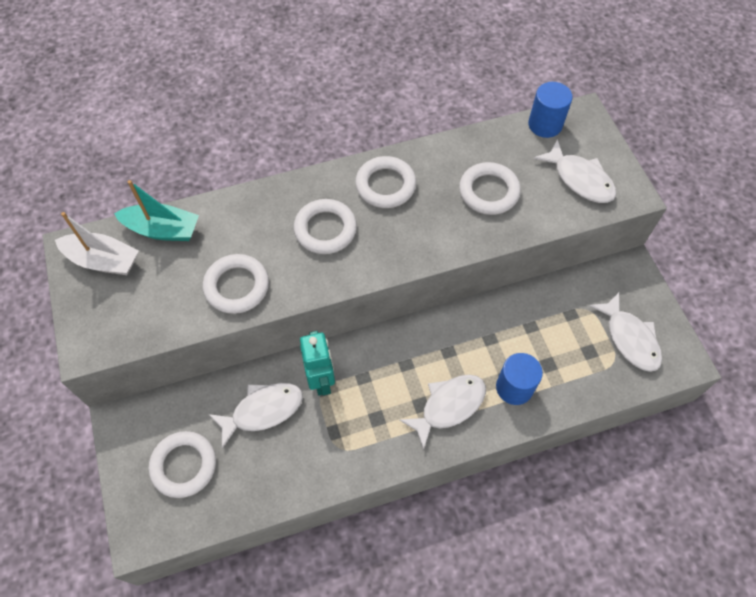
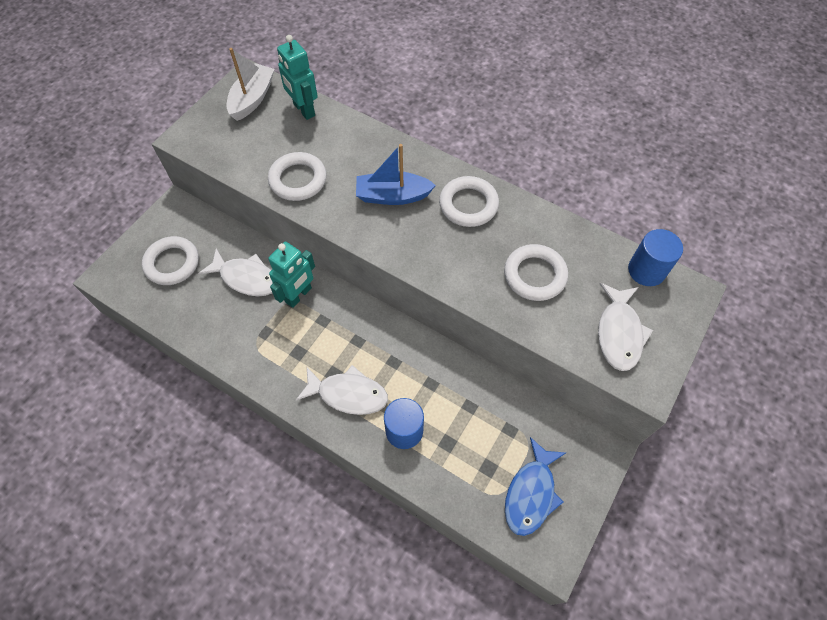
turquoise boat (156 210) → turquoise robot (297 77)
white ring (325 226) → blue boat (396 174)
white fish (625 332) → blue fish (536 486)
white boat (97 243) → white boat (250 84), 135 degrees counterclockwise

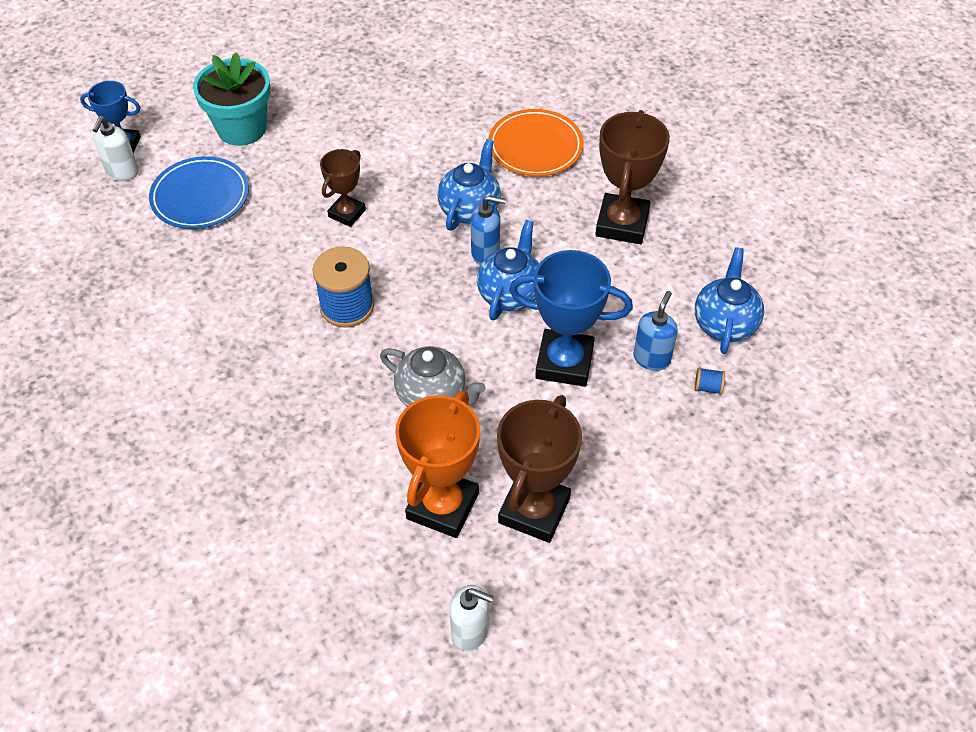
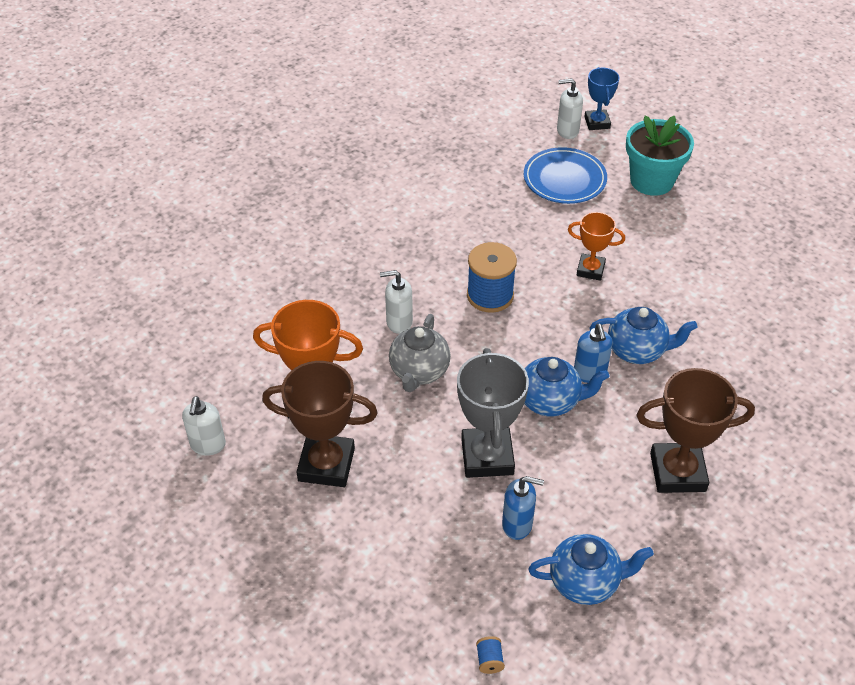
orange plate (536 142) → -
- → white soap dispenser (396 302)
blue spool (710 381) → blue spool (490 655), relocated
brown trophy (343 188) → orange trophy (596 246)
blue trophy (571 318) → grey trophy (493 413)

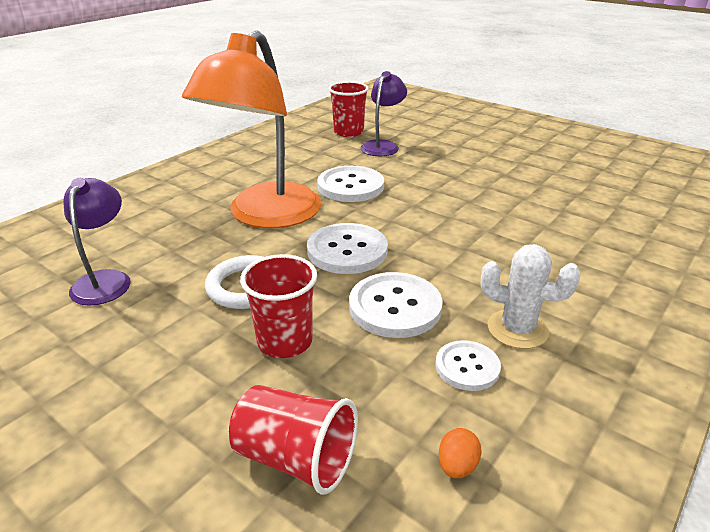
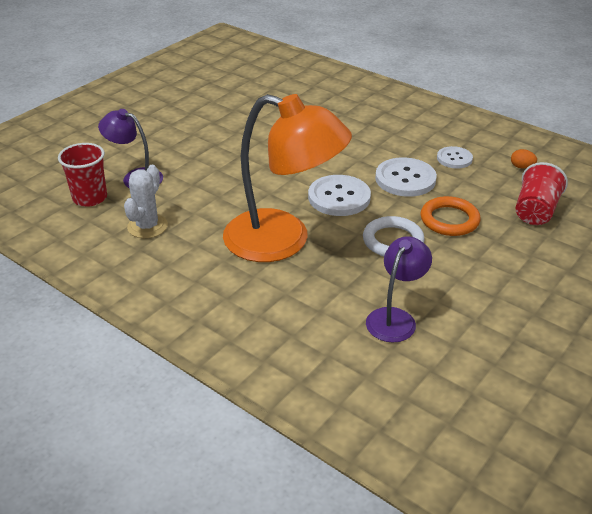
white button (350 184) → -
white cactus (530 296) → white cactus (146 201), relocated
red cup (278 306) → orange ring (450 216)
purple lamp (97 242) → purple lamp (399 289), 120 degrees clockwise

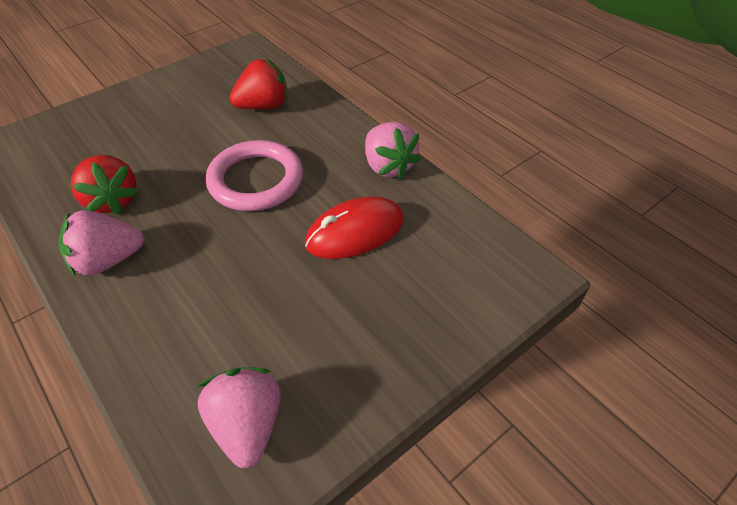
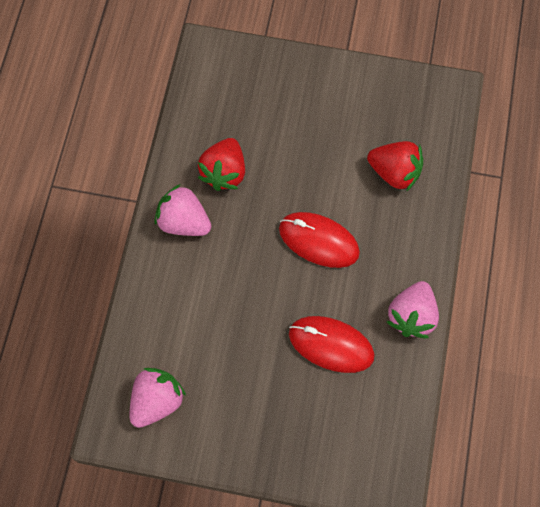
pink ring (254 175) → red mouse (319 240)

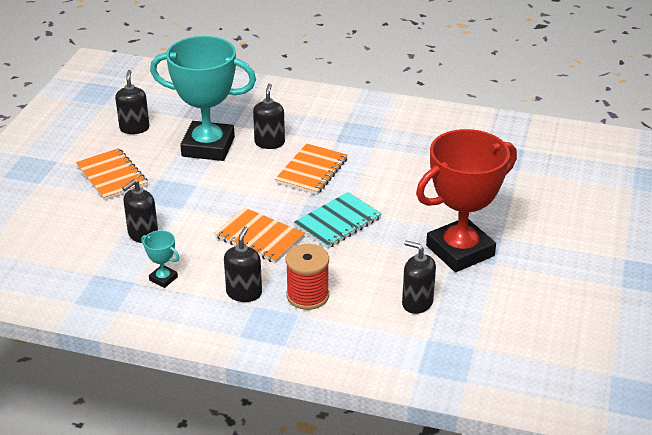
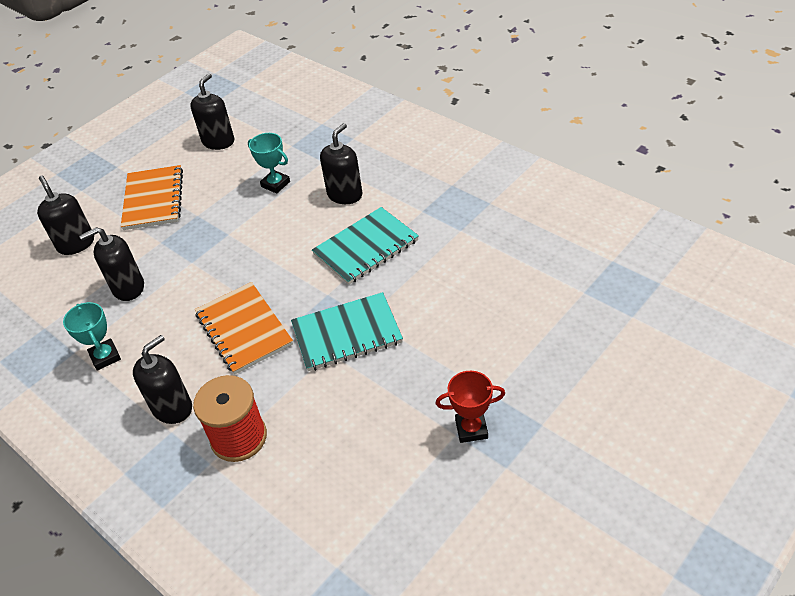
black soap dispenser (419 277) → black soap dispenser (65 215), relocated
orange notebook (311 169) → turquoise notebook (365 246)
turquoise trophy (203 98) → turquoise trophy (269 163), x0.40
red trophy (466 200) → red trophy (470 407), x0.40

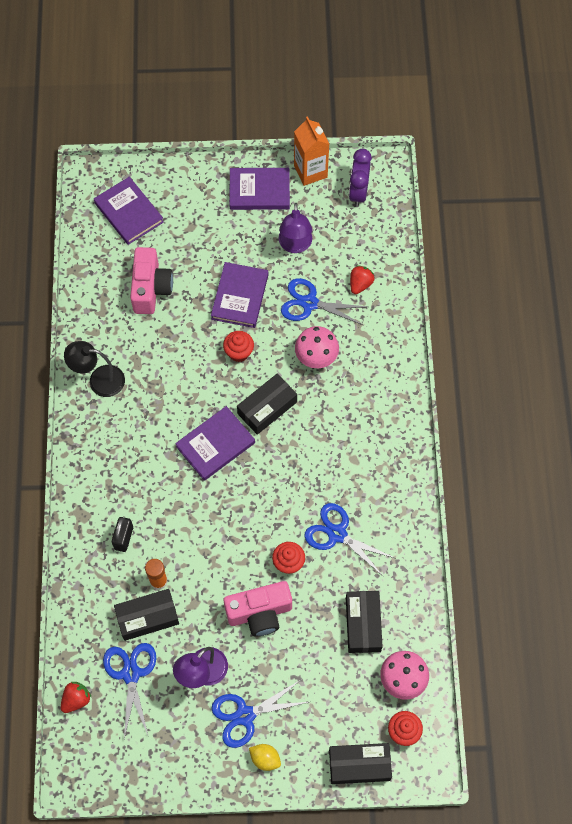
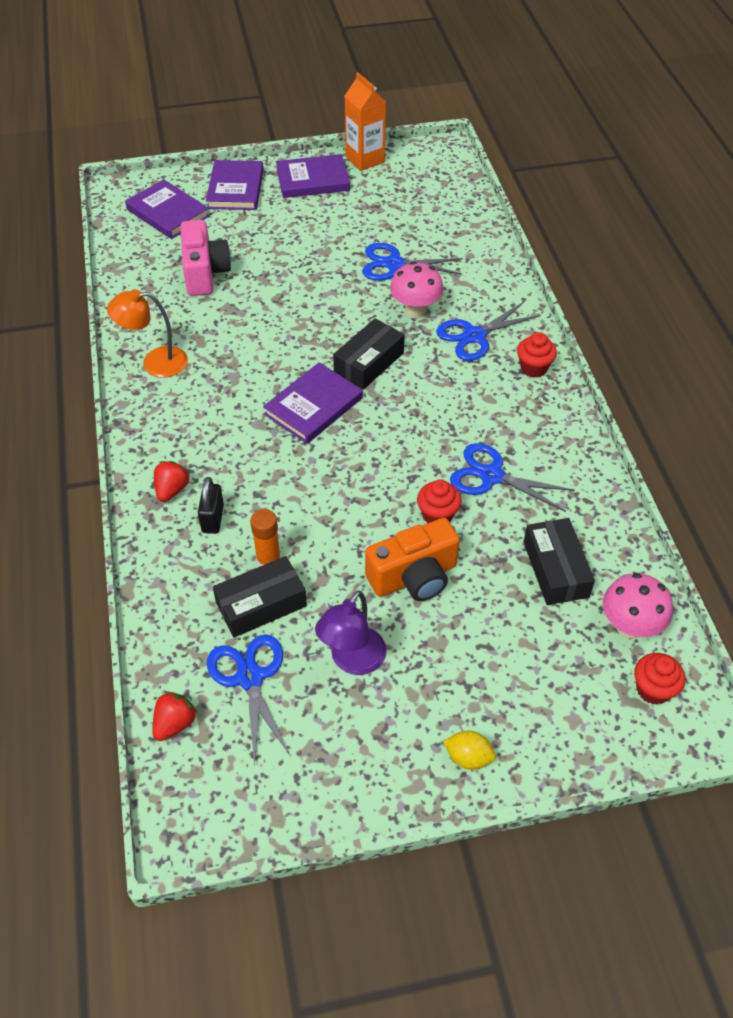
purple lamp (295 228) → -
black box (360 763) → -
purple clock (360 178) → -
purple book (239 295) → purple book (235 185), relocated
blue scissors (260 713) → blue scissors (488 331), relocated
red cupcake (238 346) → red cupcake (537 355), relocated
red strawberry (362 279) → red strawberry (172 481), relocated
black lamp (94 369) → orange lamp (147 333)
pink camera (258 608) → orange camera (412 559)

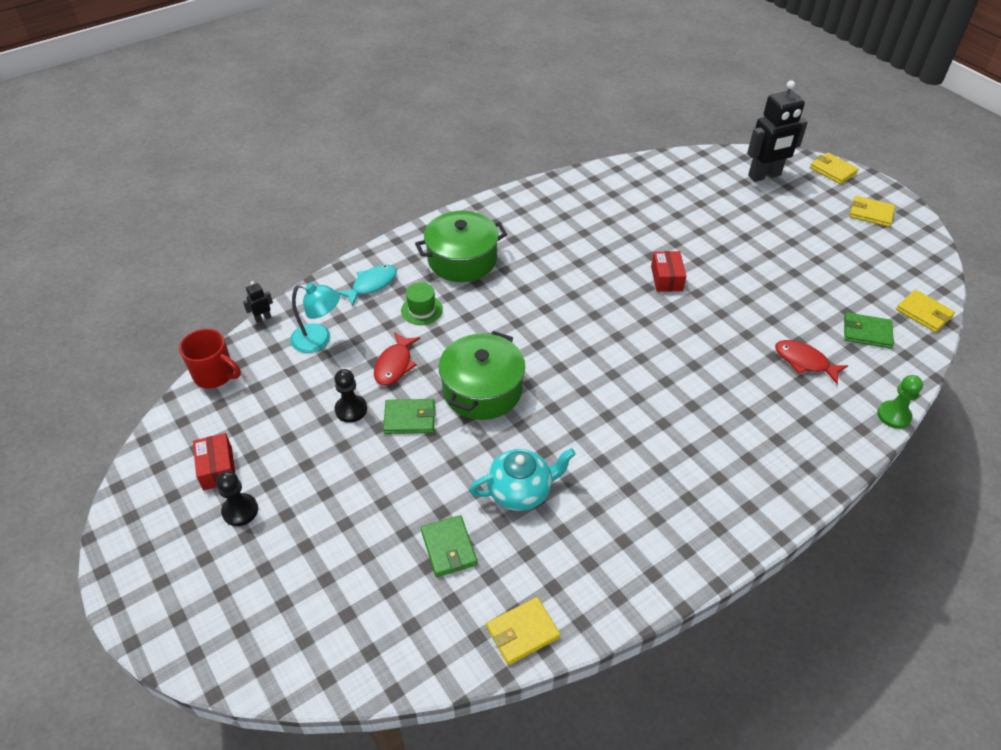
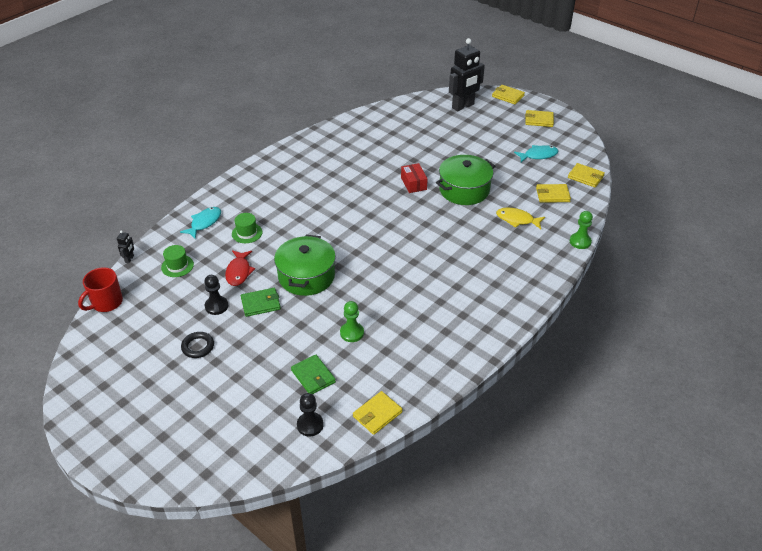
red box (214 461) → -
- → black ring (197 345)
- → turquoise fish (536 153)
black pawn (237 498) → black pawn (310 415), relocated
green pot (461 246) → green pot (465 180), relocated
turquoise lamp (315 318) → green hat (177 261)
turquoise teapot (522 479) → green pawn (352 321)
red fish (811 362) → yellow fish (520 218)
green wallet (869 330) → yellow wallet (553 193)
red mug (210 358) → red mug (100 289), 120 degrees clockwise
black robot (258 302) → black robot (125 246), 150 degrees clockwise

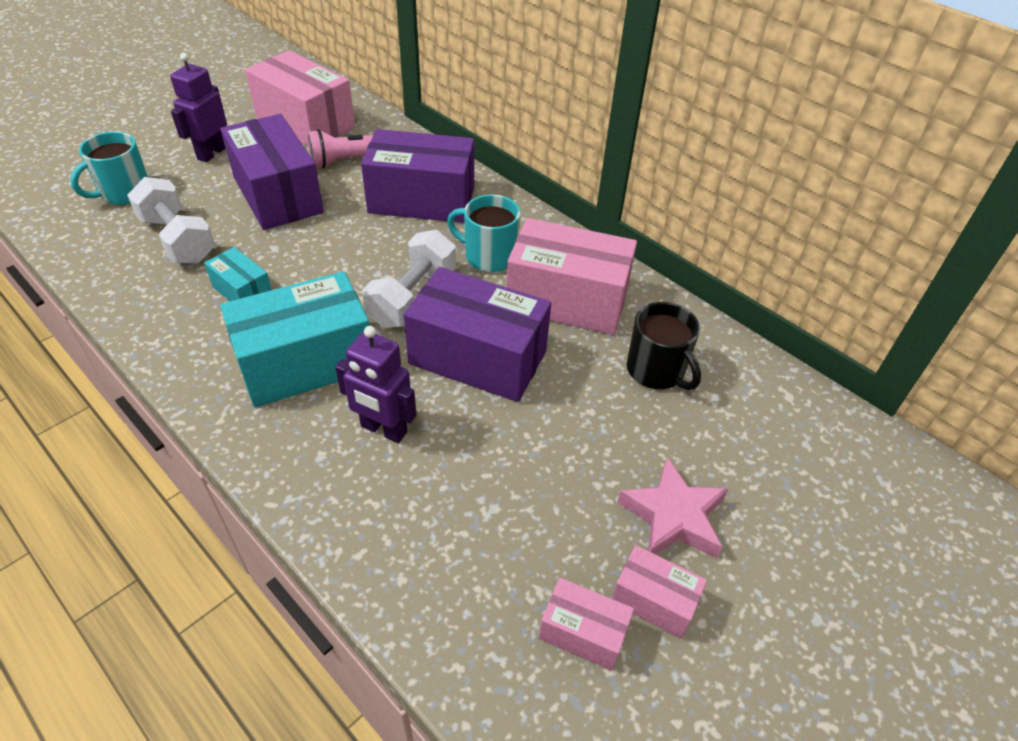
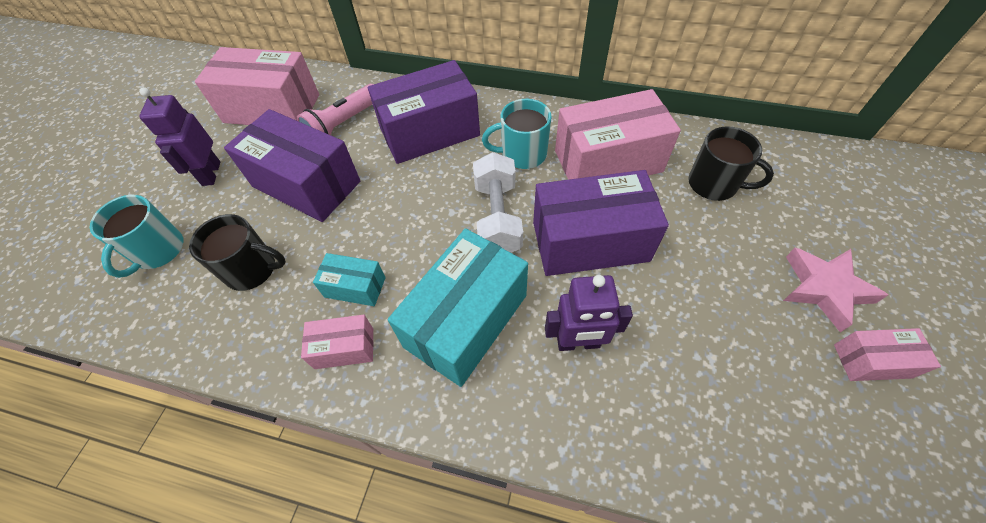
pink box (586 624) → pink box (337 342), relocated
white dumbbell (171 220) → black mug (237 252)

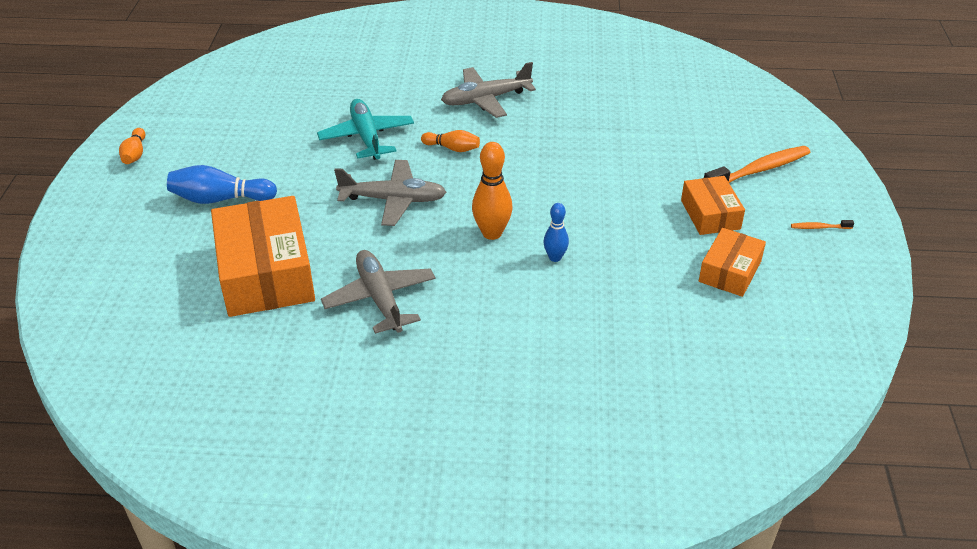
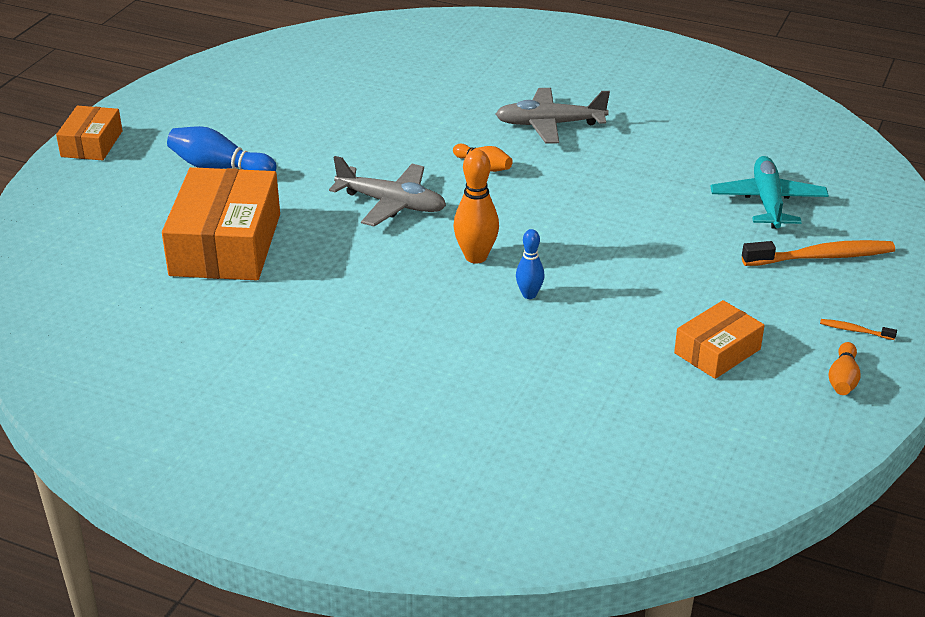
grey plane (378 292) → -
orange bowling pin (132 146) → orange bowling pin (844 368), relocated
turquoise plane (365 129) → turquoise plane (770 192), relocated
orange box (713 205) → orange box (89 133), relocated

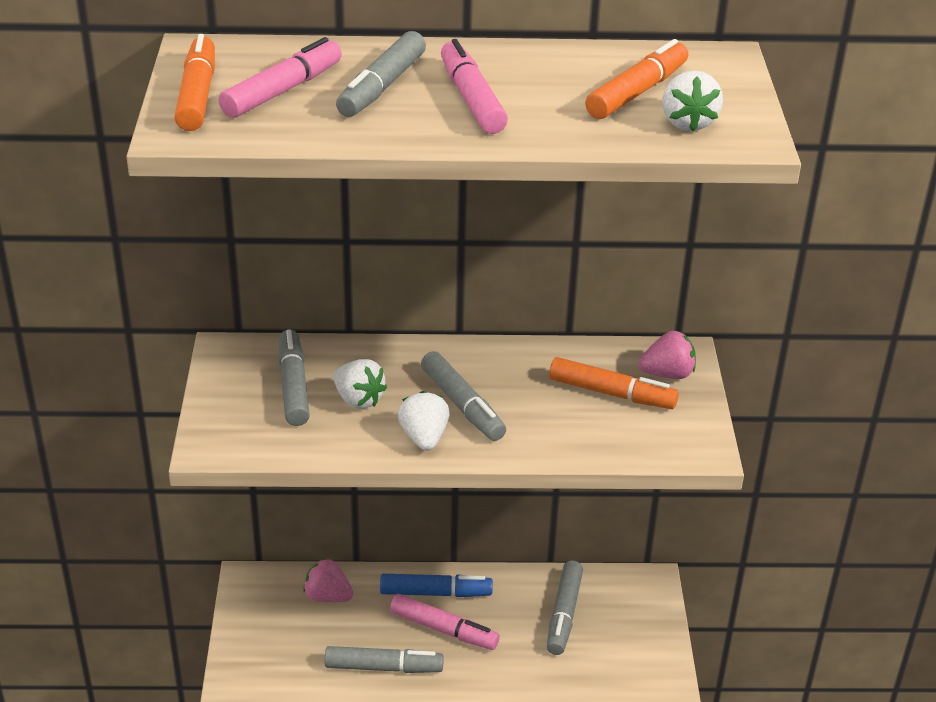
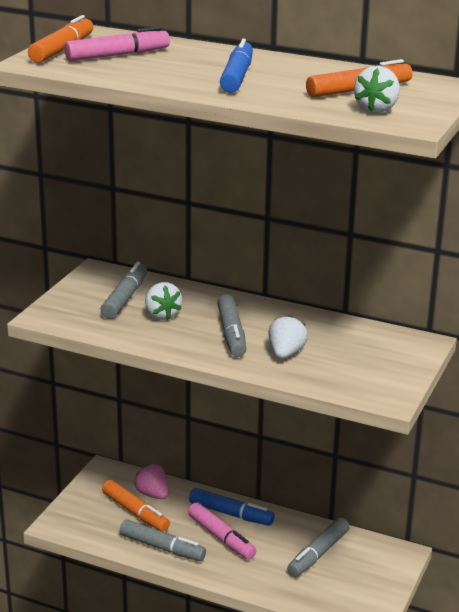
grey marker (381 74) → -
pink strawberry (667 355) → -
white strawberry (424 421) → white strawberry (288 337), relocated
orange marker (614 383) → orange marker (136 506), relocated
pink marker (474 86) → blue marker (236 66)

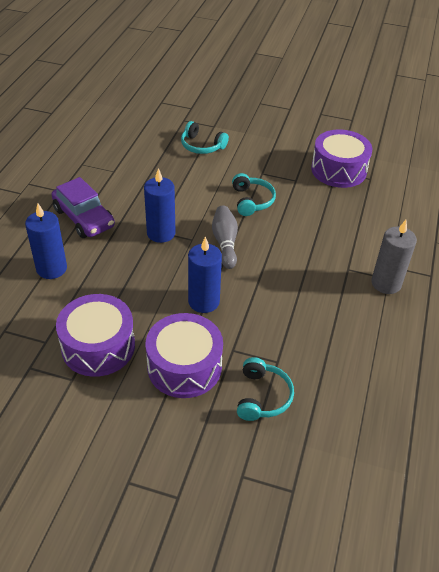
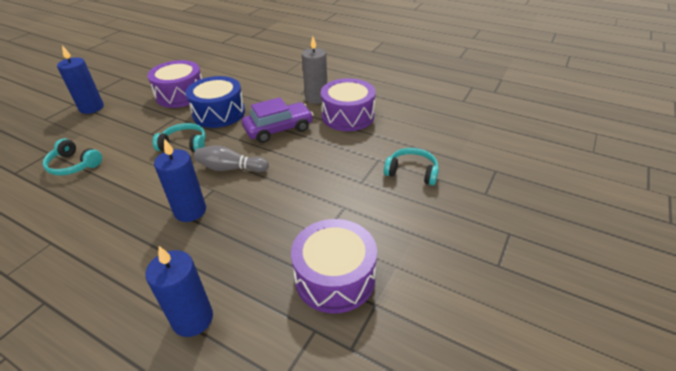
- → blue drum (215 102)
purple car (83 207) → purple car (278 120), relocated
purple drum (184 355) → purple drum (348 104), relocated
blue candle (205 275) → blue candle (80 79), relocated
turquoise headphones (205 137) → turquoise headphones (72 157), 75 degrees clockwise

